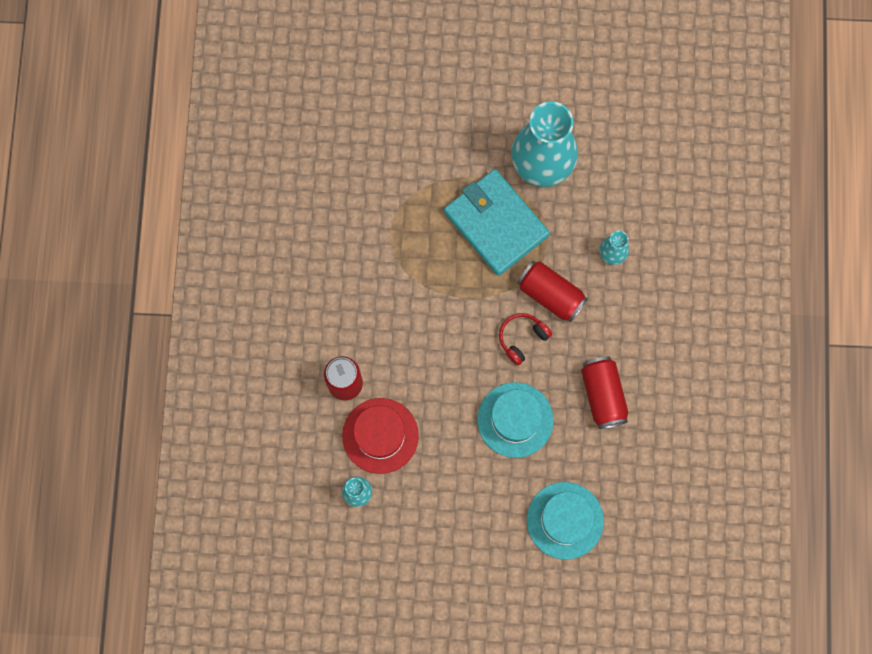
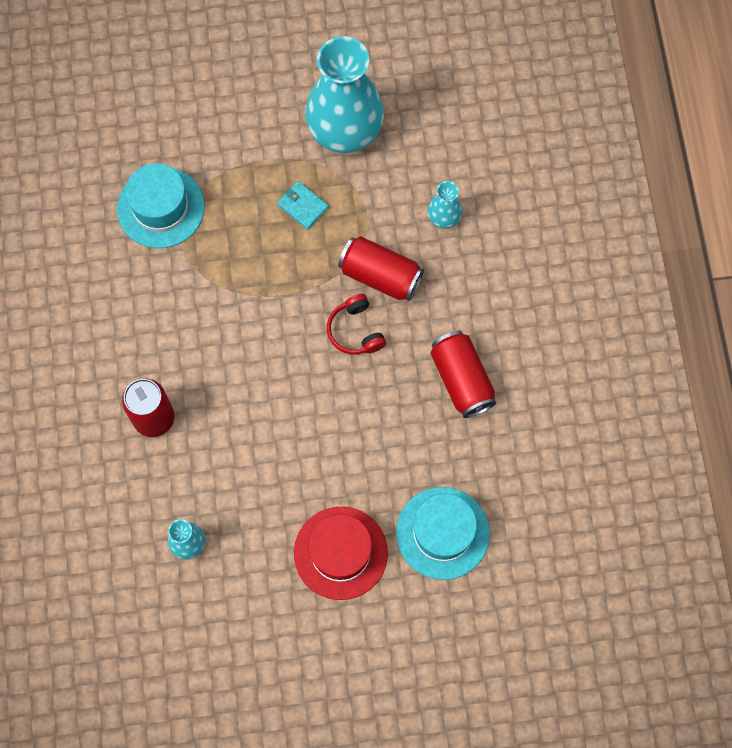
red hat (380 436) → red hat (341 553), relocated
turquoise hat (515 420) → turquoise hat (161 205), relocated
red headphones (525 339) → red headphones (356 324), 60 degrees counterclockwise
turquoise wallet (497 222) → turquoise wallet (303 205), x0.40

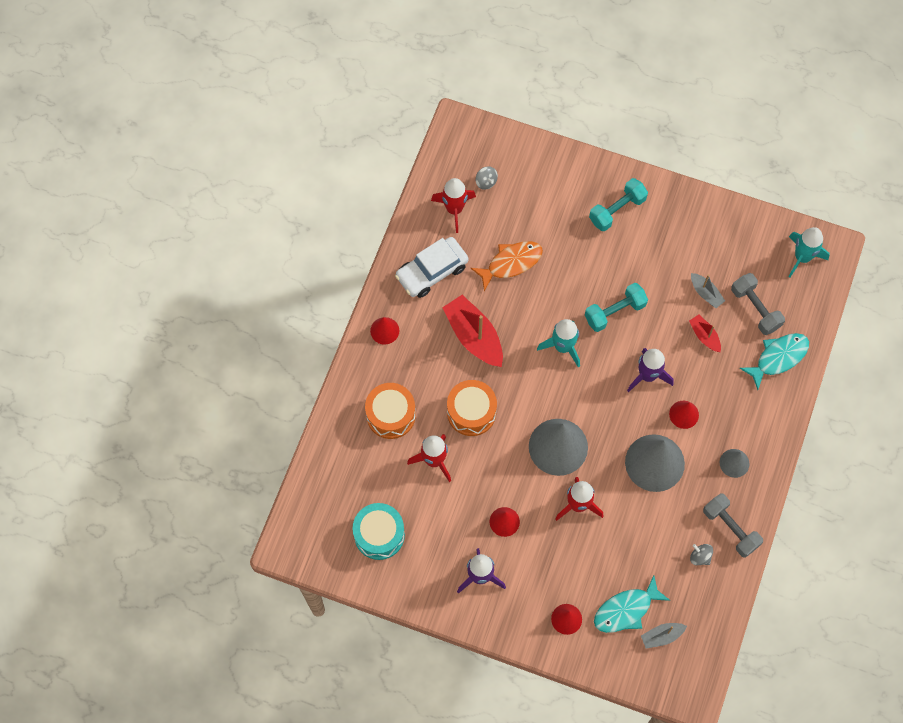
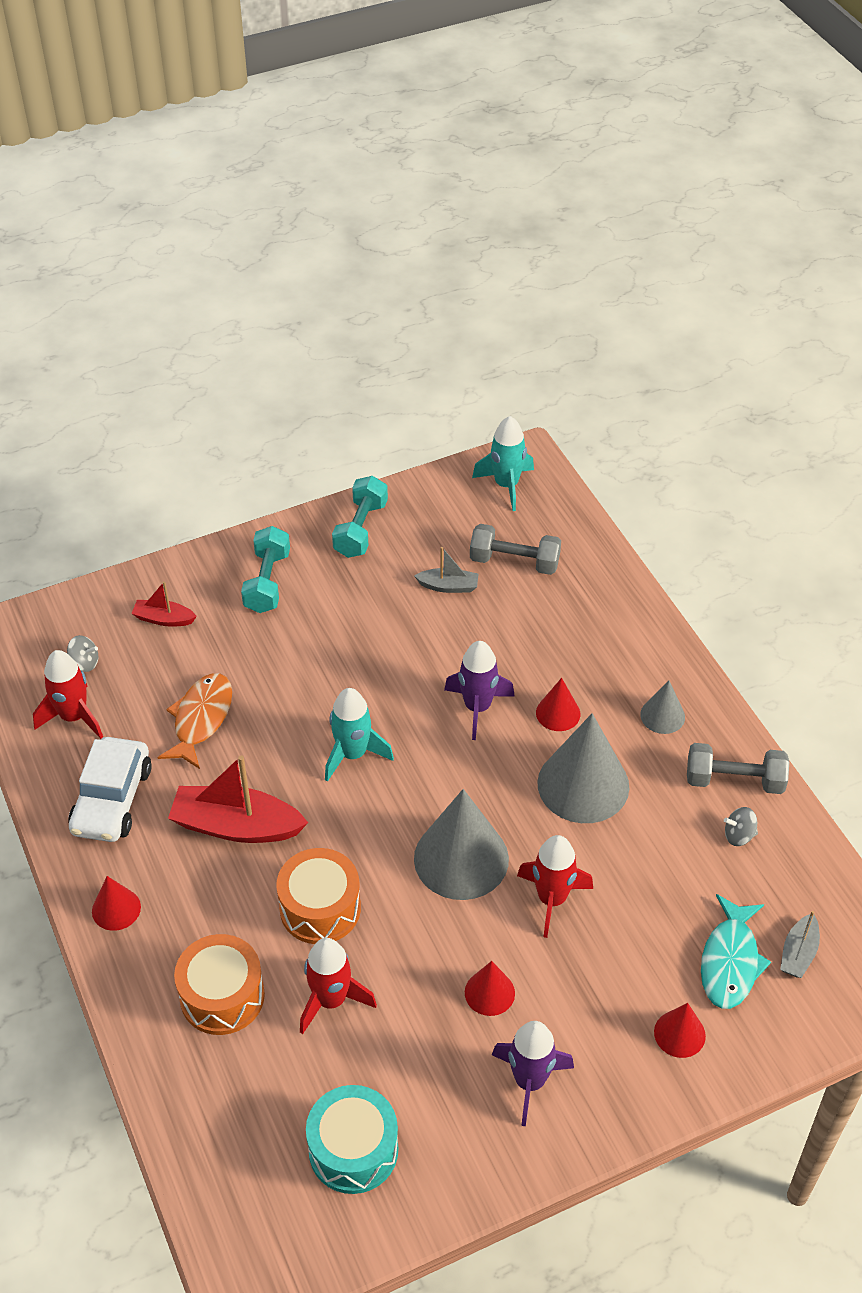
turquoise fish (774 361) → -
turquoise dumbbell (616 307) → turquoise dumbbell (360 517), relocated
red boat (705 333) → red boat (164 604), relocated

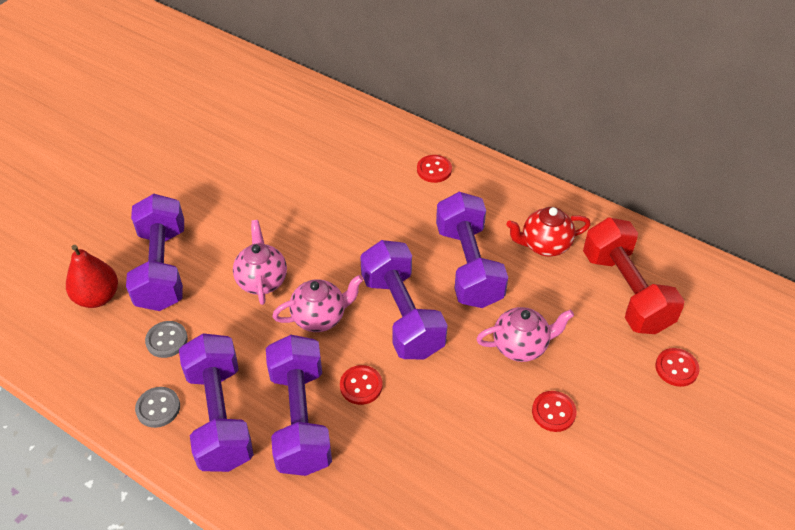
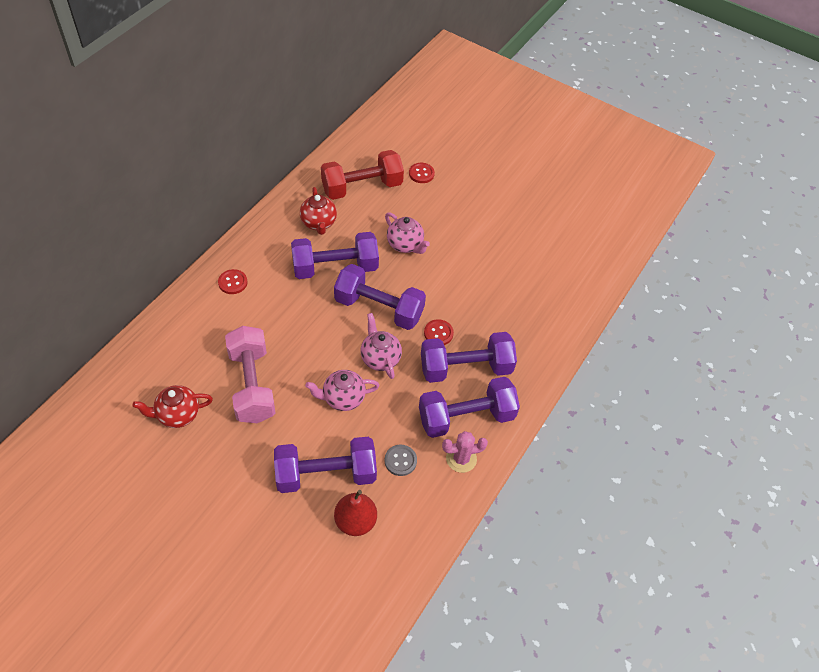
red button (554 411) → -
- → red teapot (172 406)
- → pink dumbbell (250 374)
grey button (157 407) → pink cactus (465 452)
purple dumbbell (404 299) → purple dumbbell (380 297), 45 degrees clockwise
pink teapot (525 334) → pink teapot (407 233), 150 degrees clockwise

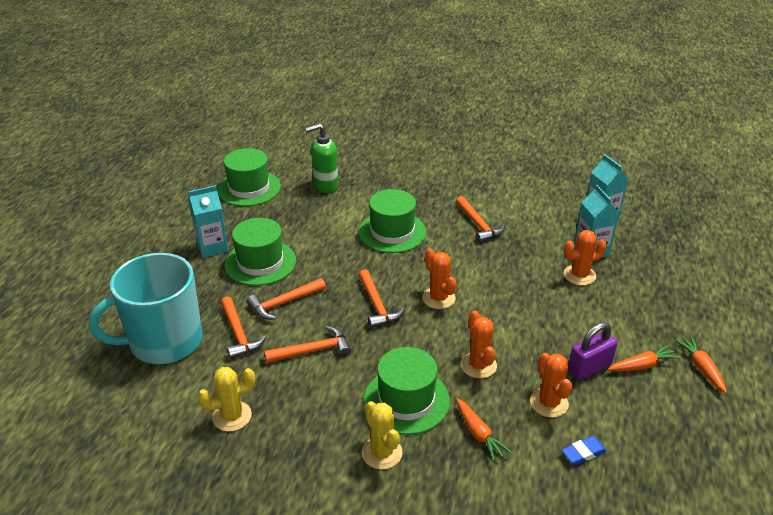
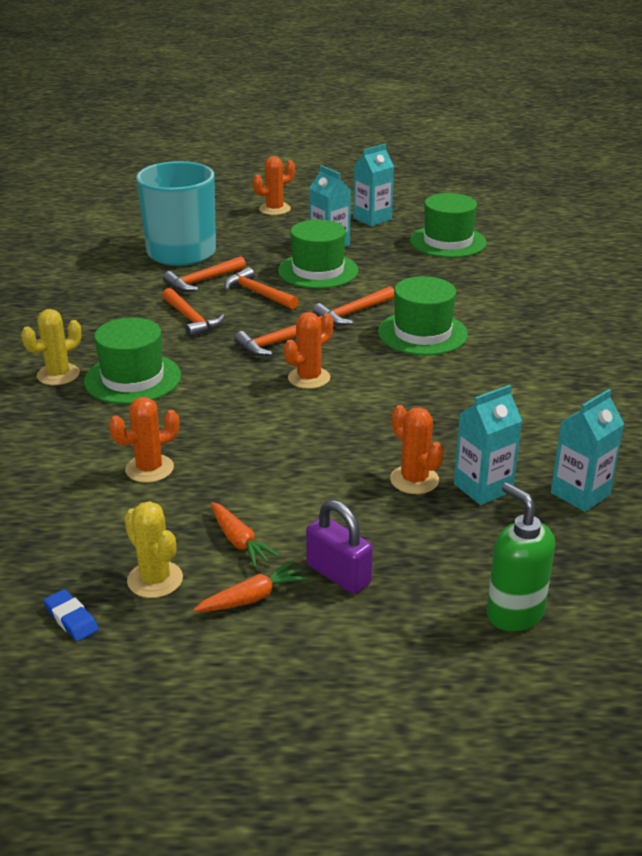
orange carrot (484 430) → -
- → turquoise carton (374 185)
yellow cactus (226 399) → yellow cactus (153 549), relocated
green soap dispenser (321 158) → green soap dispenser (521 557), relocated
orange hammer (480 219) → orange hammer (353 305), relocated
orange cactus (478 344) → orange cactus (274 185), relocated
blue eraser (584 450) → blue eraser (71 615), relocated
purple padlock (592 351) → purple padlock (339 547), relocated

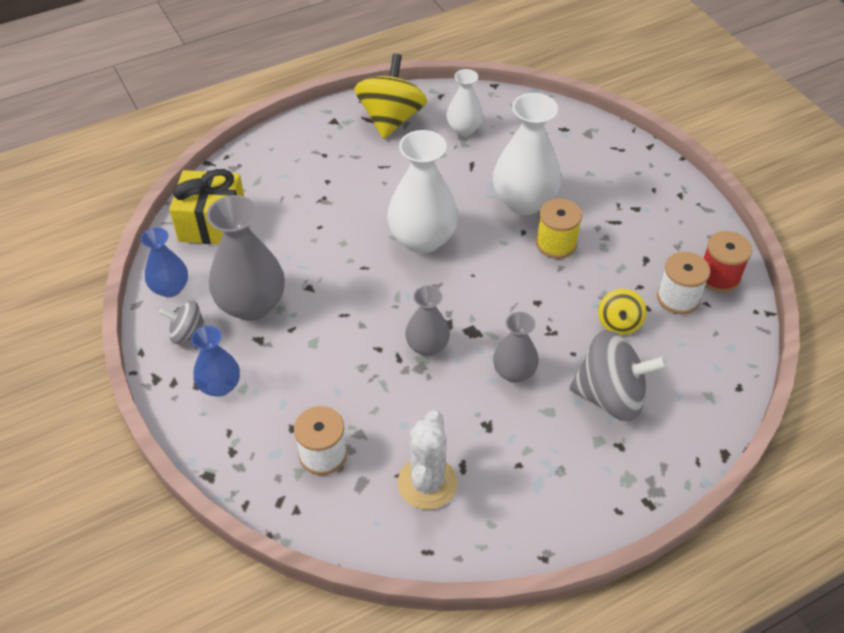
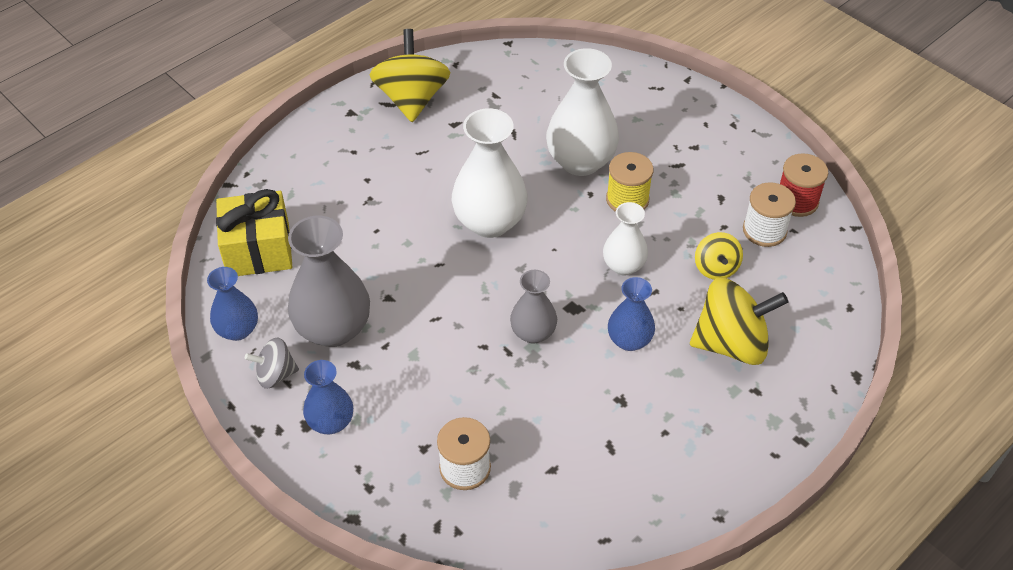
white cactus (428 460) → -
white vase (464 102) → white vase (625 239), relocated
grey vase (516 347) → blue vase (631 314)
grey spinning top (618 375) → yellow spinning top (739 321)

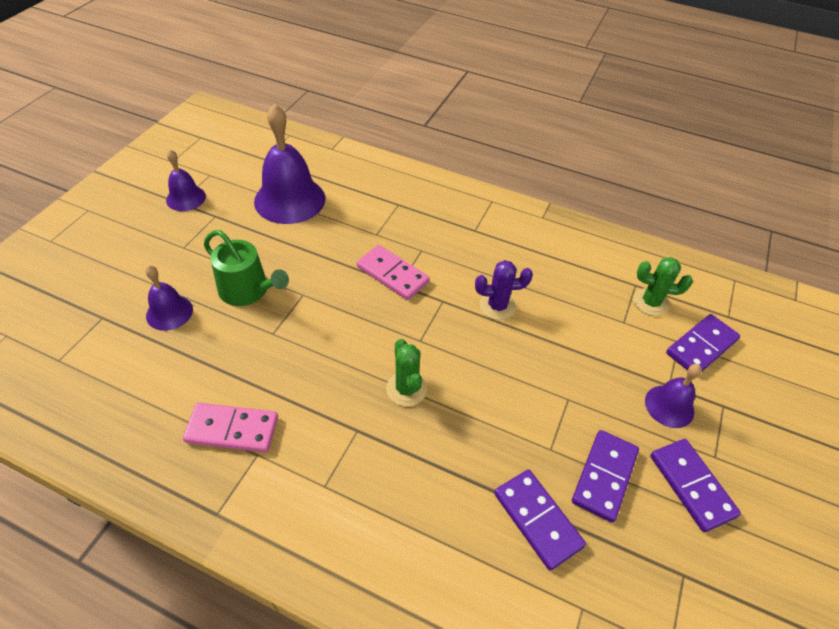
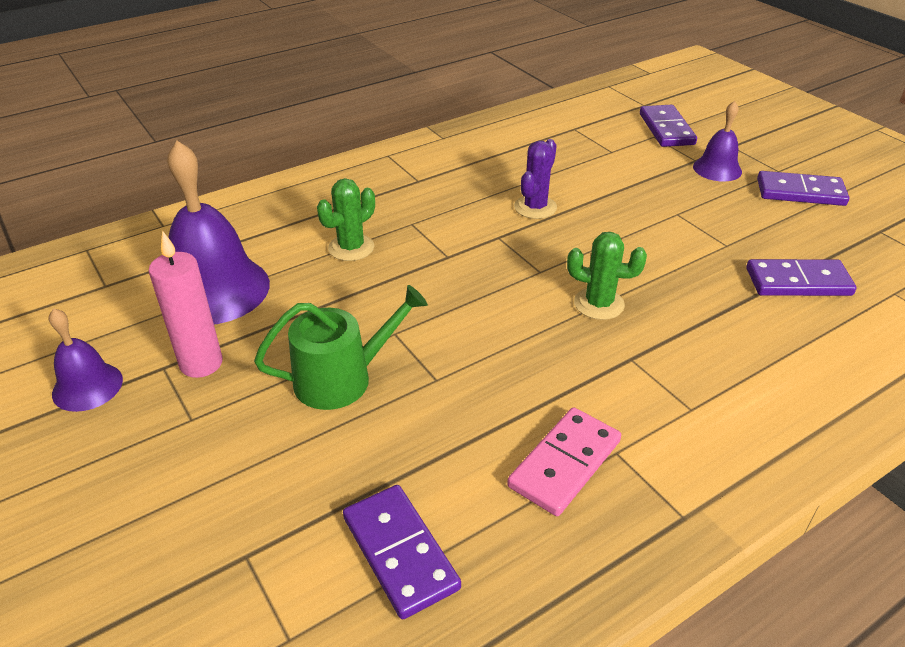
purple bell (169 298) → -
pink domino (393 272) → -
- → pink candle (186 304)
purple domino (605 476) → purple domino (402 552), relocated
green cactus (663 286) → green cactus (346 219), relocated

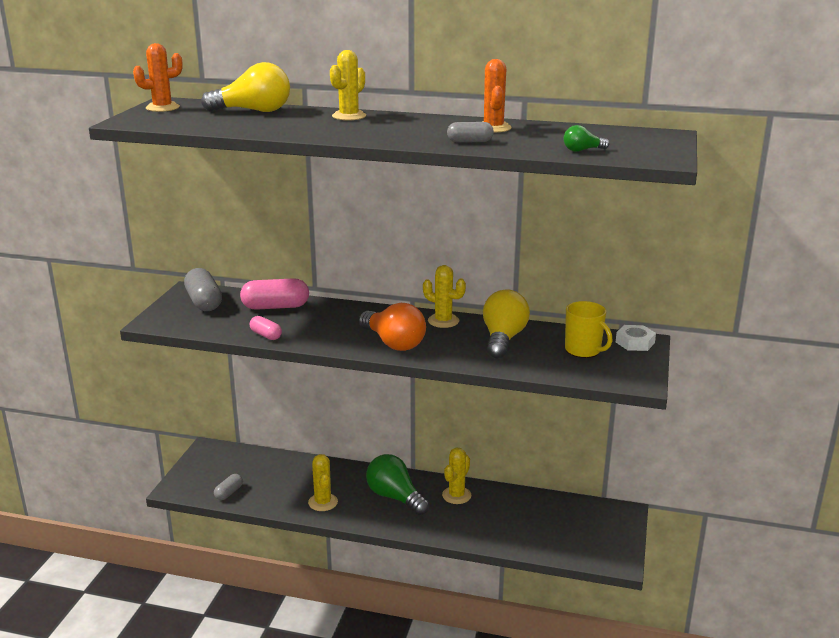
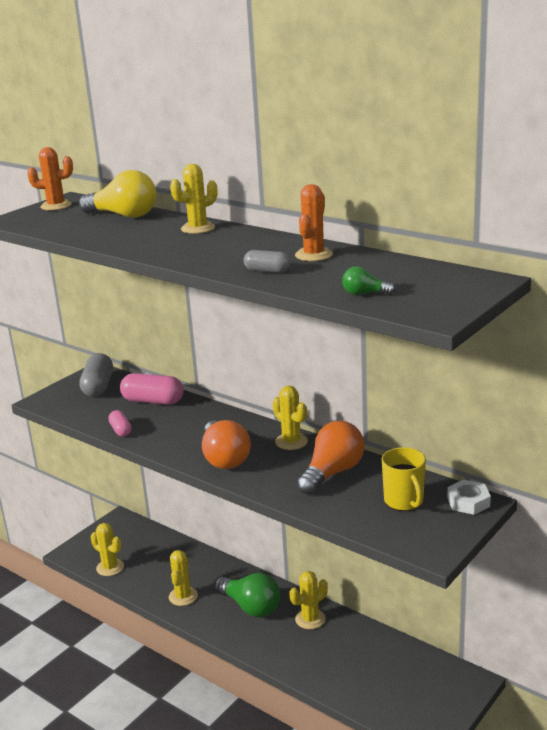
grey capsule (228 487) → yellow cactus (107 549)
yellow light bulb (506 324) → orange light bulb (331 458)
green light bulb (397 484) → green light bulb (247 595), 150 degrees clockwise

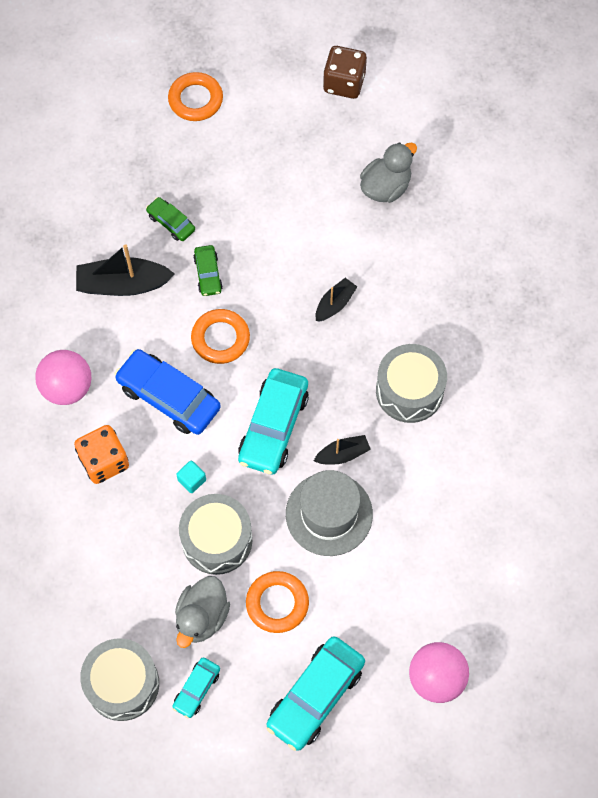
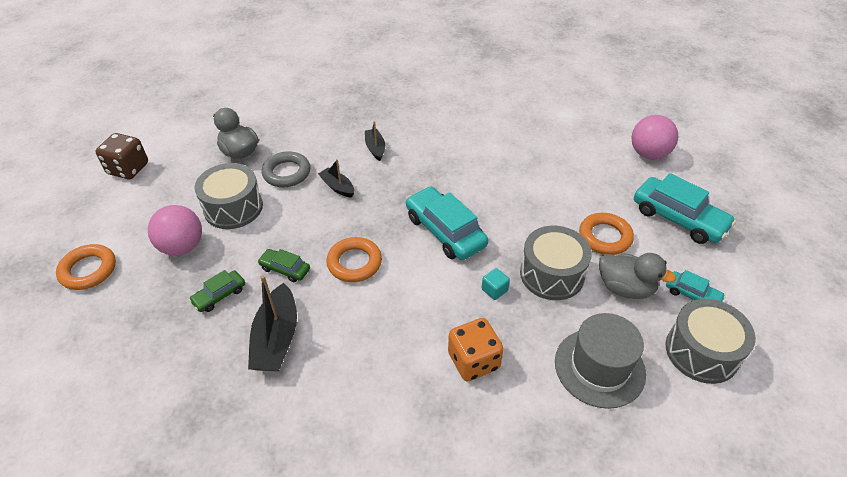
blue car (167 392) → -
- → grey ring (286 169)
pink ball (63 377) → pink ball (175 230), relocated
grey hat (329 513) → grey hat (600 361), relocated
black boat (342 450) → black boat (375 141), relocated
grey drum (411 383) → grey drum (229 196), relocated
green car (208 270) → green car (283 265), 150 degrees counterclockwise
turquoise car (273 421) → turquoise car (447 223), 150 degrees counterclockwise

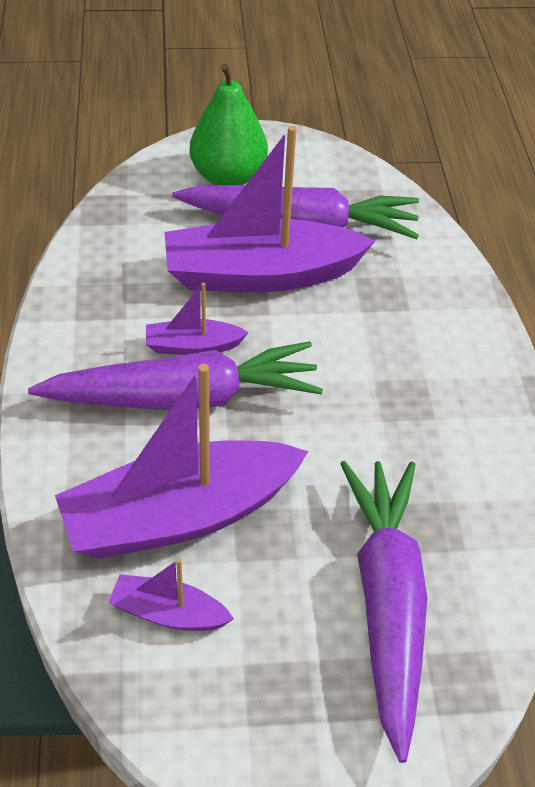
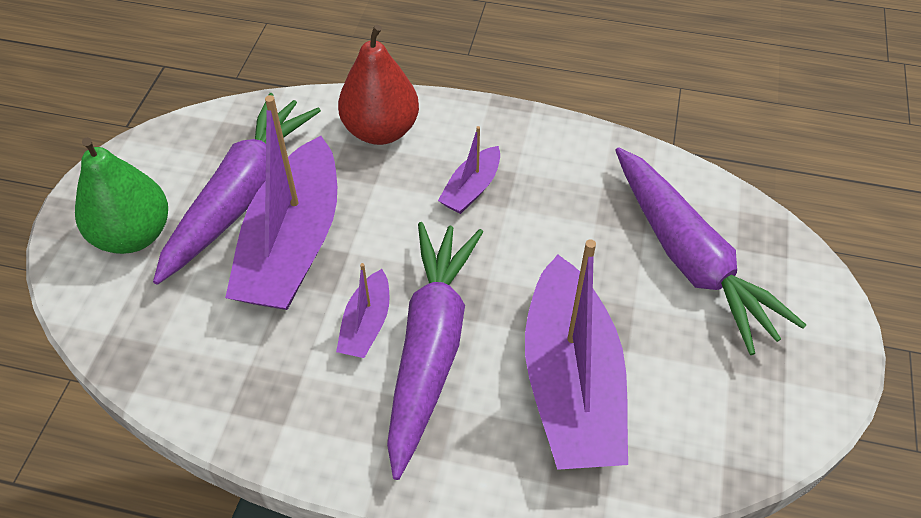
- → red pear (378 85)
purple boat (171 595) → purple boat (469 170), relocated
purple carrot (383 612) → purple carrot (710 251), 135 degrees counterclockwise

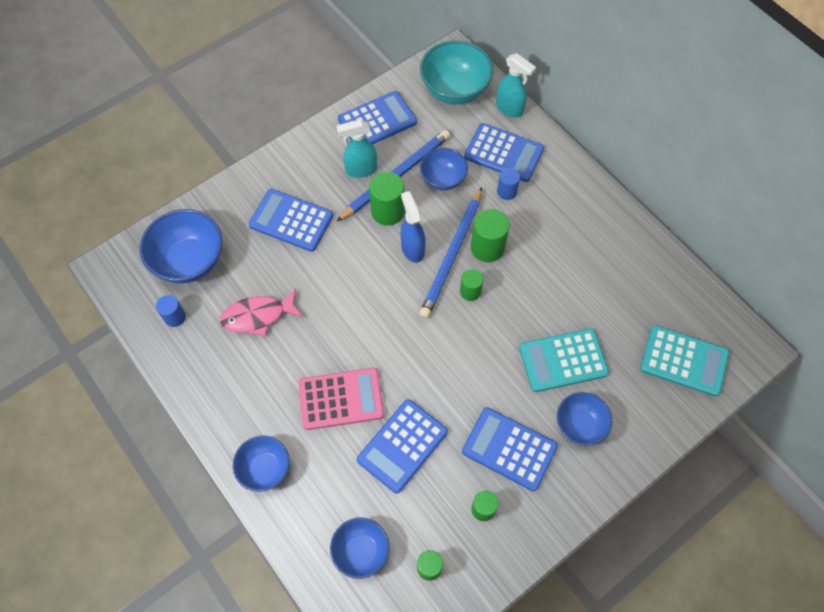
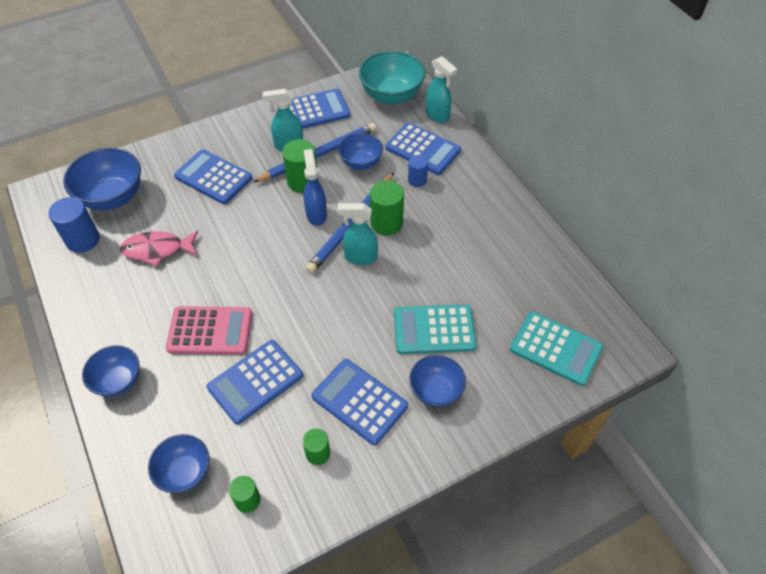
green cylinder (471 285) → turquoise spray bottle (357 234)
blue cylinder (171 311) → blue cylinder (74 225), x1.64

